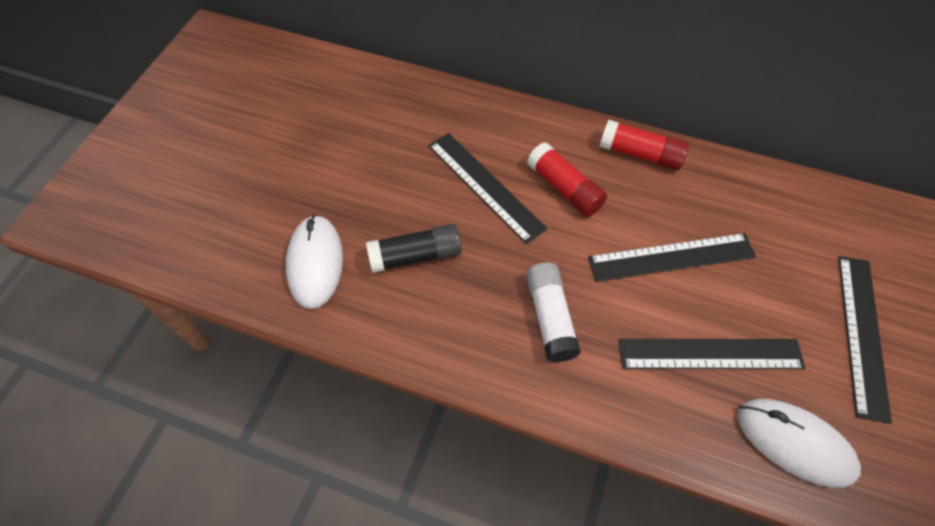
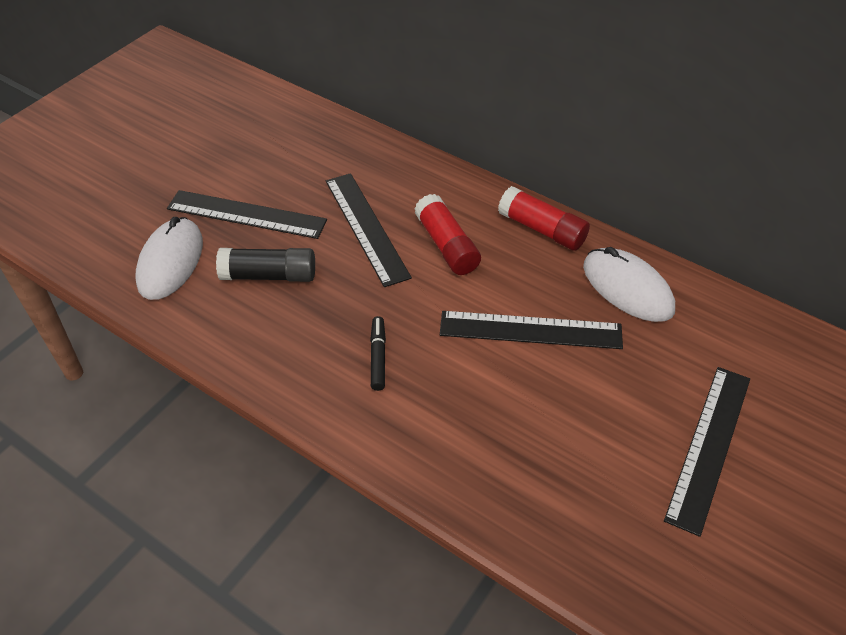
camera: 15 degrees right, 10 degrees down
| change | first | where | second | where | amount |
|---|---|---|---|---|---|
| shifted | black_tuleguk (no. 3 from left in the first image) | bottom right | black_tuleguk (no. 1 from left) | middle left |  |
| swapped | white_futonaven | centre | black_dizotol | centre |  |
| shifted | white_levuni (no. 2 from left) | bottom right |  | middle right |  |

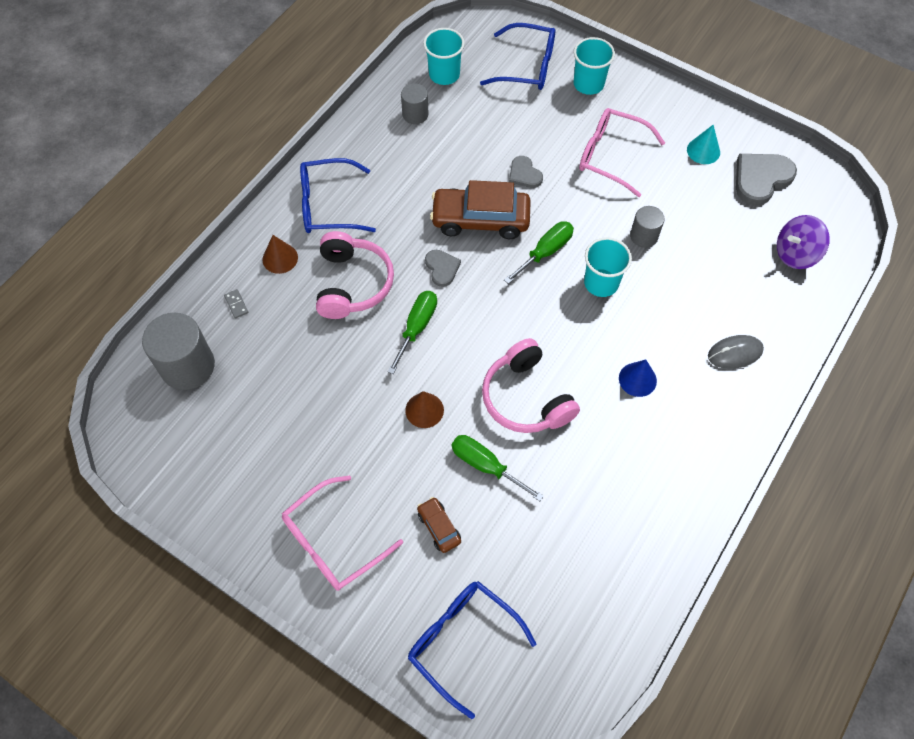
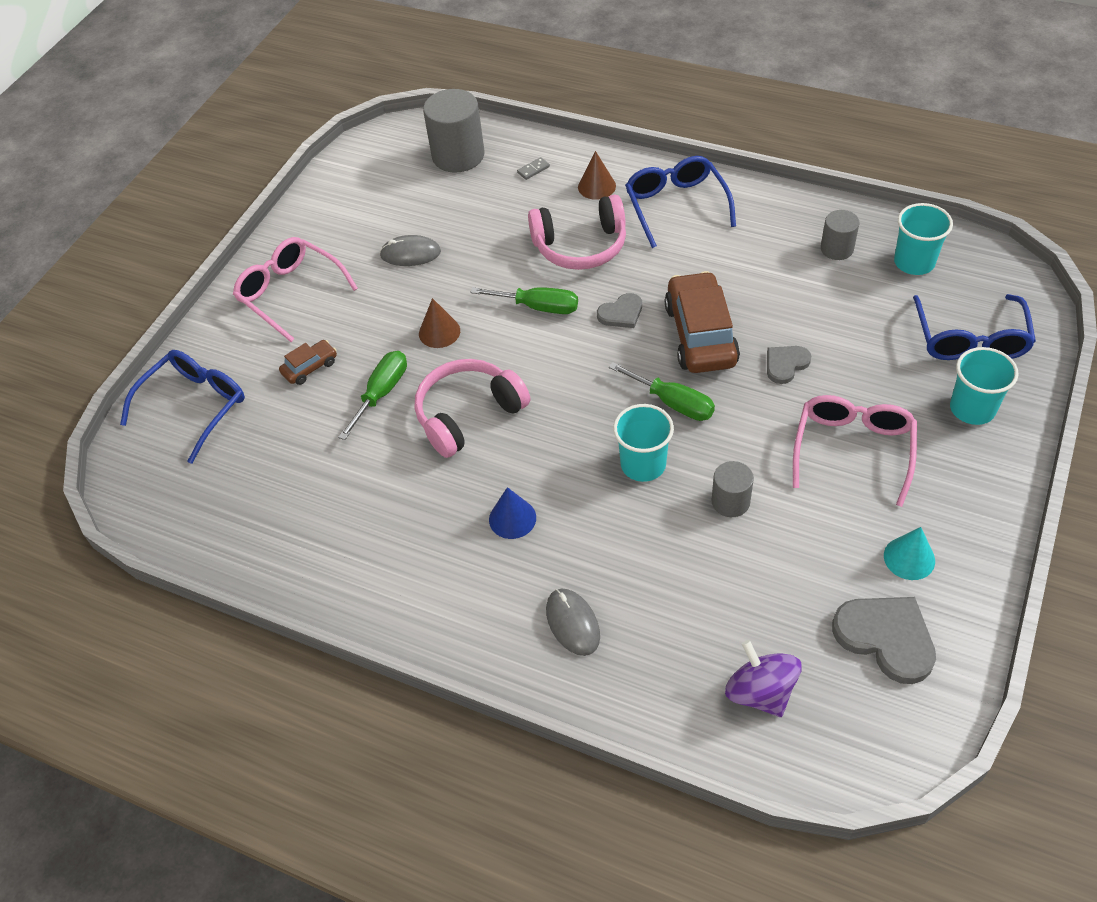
camera: 85 degrees right, 10 degrees down
| change | first | where | second | where | amount |
|---|---|---|---|---|---|
| new |  |  | grey_levuni (no. 1 from left) | top centre |  |

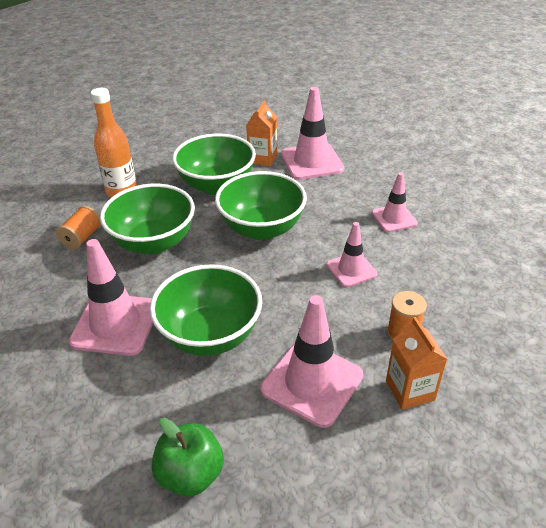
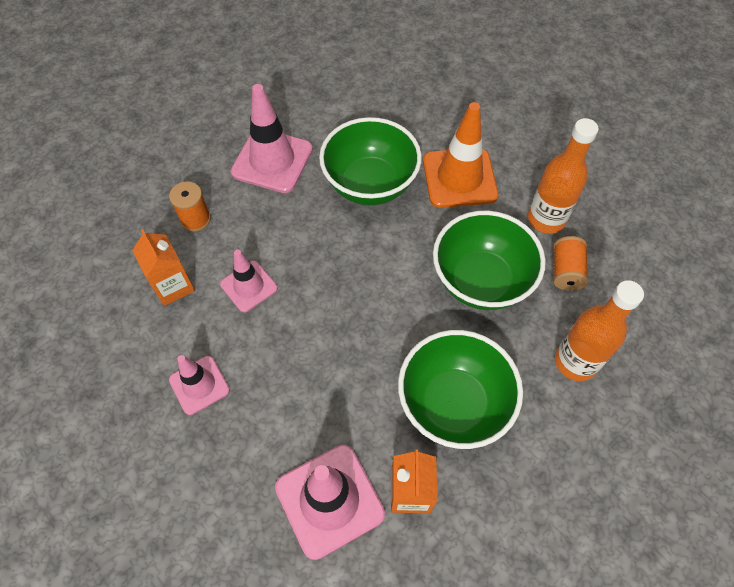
camera: 165 degrees right, 20 degrees up
| change | first | where | second | where | amount |
|---|---|---|---|---|---|
| shifted | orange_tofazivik (no. 2 from left in the first image) | bottom right | orange_tofazivik (no. 1 from left) | middle left |  |
| repainted | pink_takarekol (no. 1 from left) | middle left | orange_takarekol | top centre |  |
| new |  |  | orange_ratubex (no. 1 from left) | top right |  |
| gone | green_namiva | bottom centre |  |  |  |
| gone | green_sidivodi (no. 4 from left) | centre |  |  |  |

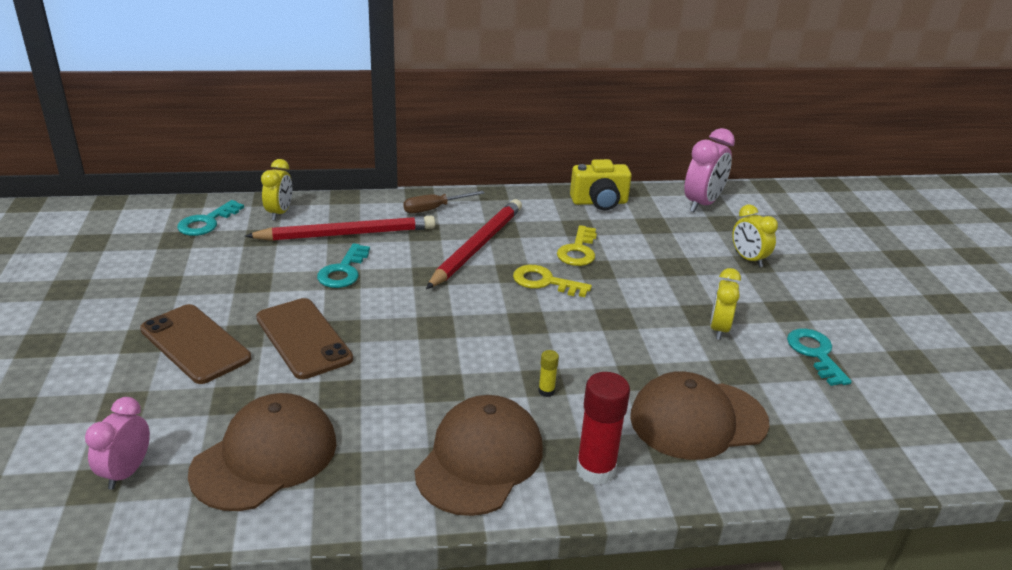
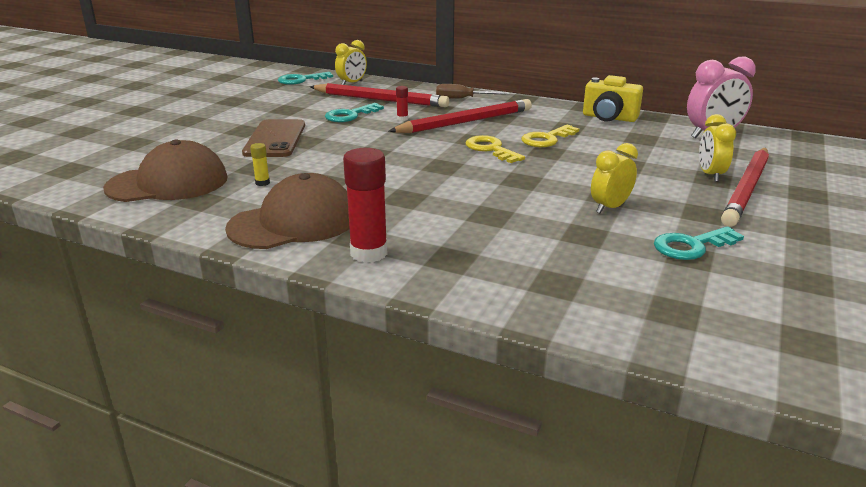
camera: 35 degrees right, 5 degrees down
| change | first | where | second | where | amount |
|---|---|---|---|---|---|
| shifted | yellow_futonaven | centre |  | middle left |  |
| new |  |  | red_futonaven (no. 2 from left) | top centre |  |
| rotated | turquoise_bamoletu (no. 3 from left) | middle right |  | middle right | 135 degrees counterclockwise |
| new |  |  | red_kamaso (no. 3 from left) | middle right |  |
| gone | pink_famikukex (no. 1 from left) | bottom left |  |  |  |
| gone | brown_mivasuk (no. 1 from left) | middle left |  |  |  |
| gone | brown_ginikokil (no. 3 from left) | bottom right |  |  |  |

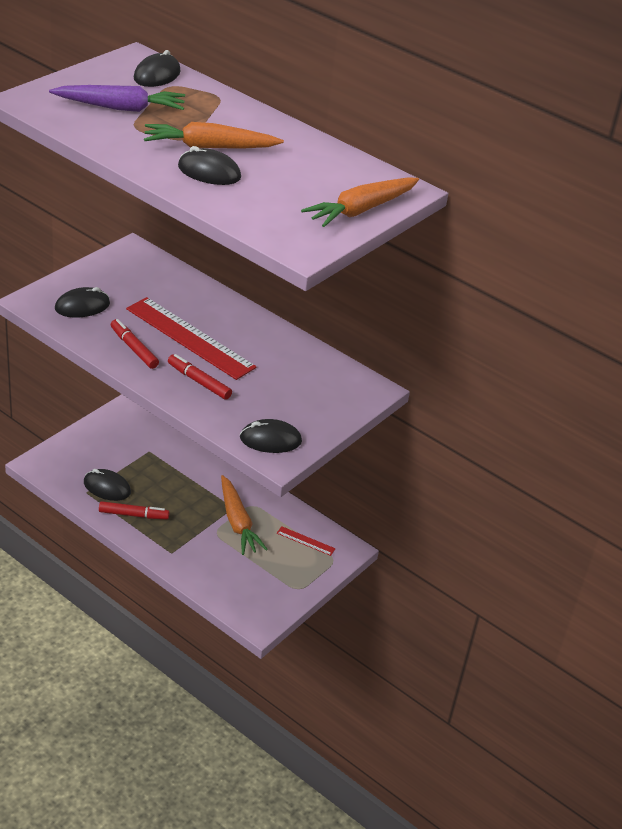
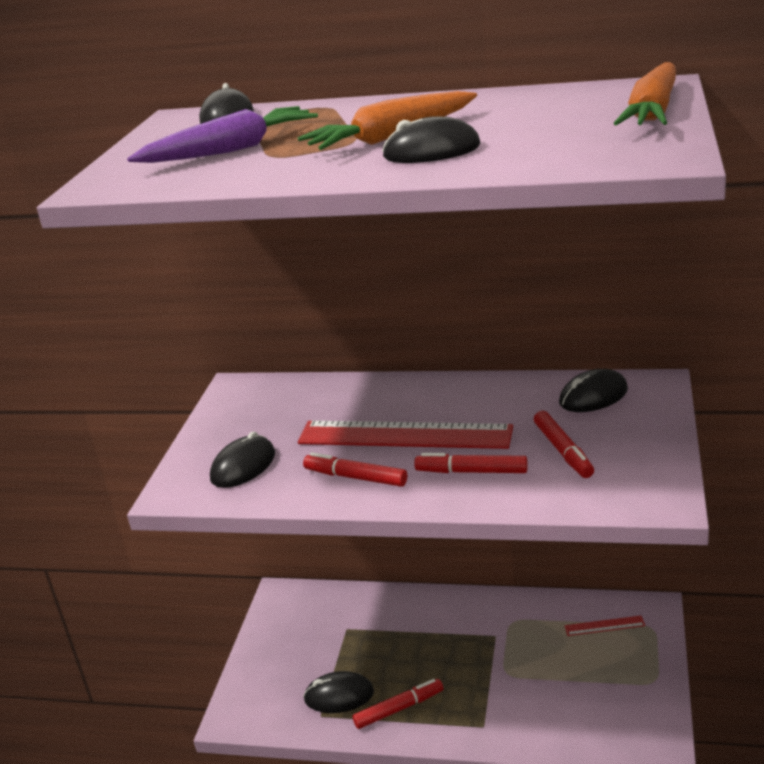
camera: 20 degrees left, 10 degrees down
| change | first | where | second | where | amount |
|---|---|---|---|---|---|
| new |  |  | red_dizotol (no. 4 from left) | middle right |  |
| shifted | black_levuni (no. 5 from left) | centre |  | middle right |  |
| gone | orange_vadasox (no. 2 from left) | centre |  |  |  |

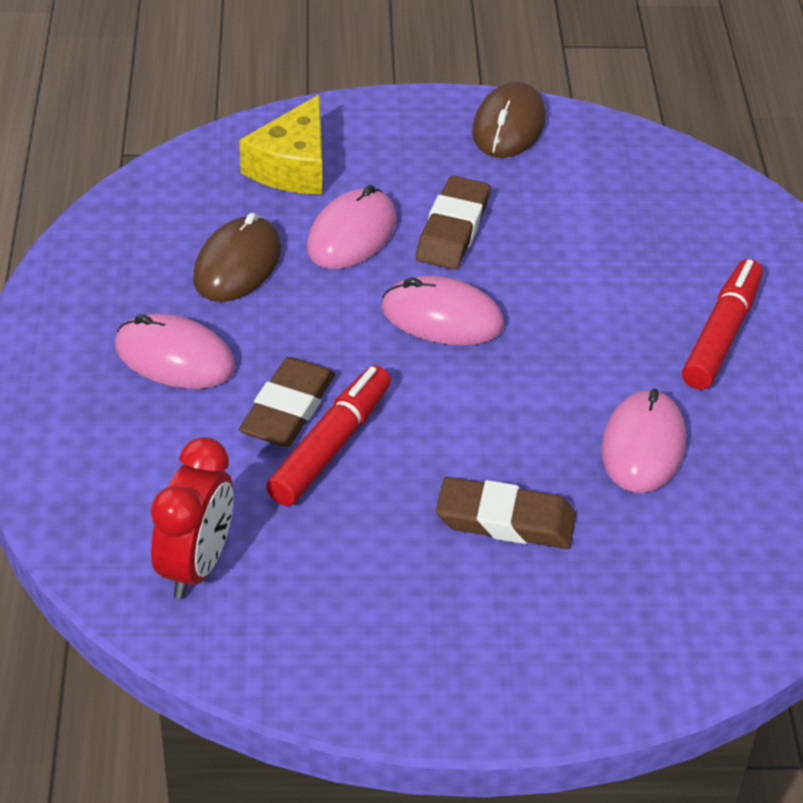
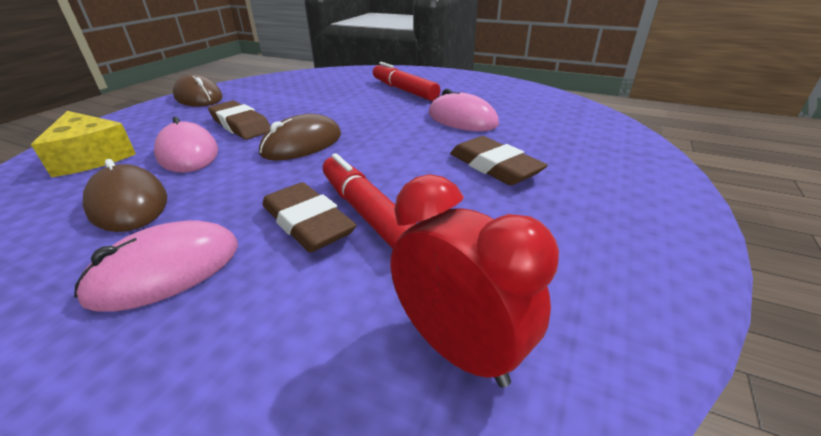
camera: 60 degrees left, 10 degrees down
| change | first | where | second | where | amount |
|---|---|---|---|---|---|
| repainted | pink_levuni (no. 3 from left) | centre | brown_levuni (no. 3 from left) | top centre |  |
| rotated | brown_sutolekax (no. 3 from left) | centre |  | centre | 75 degrees counterclockwise |

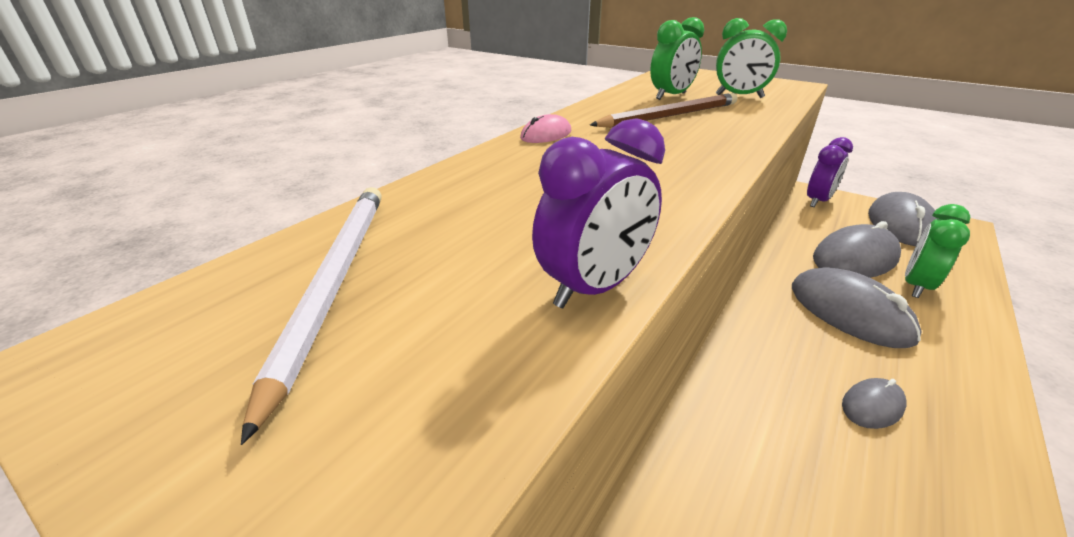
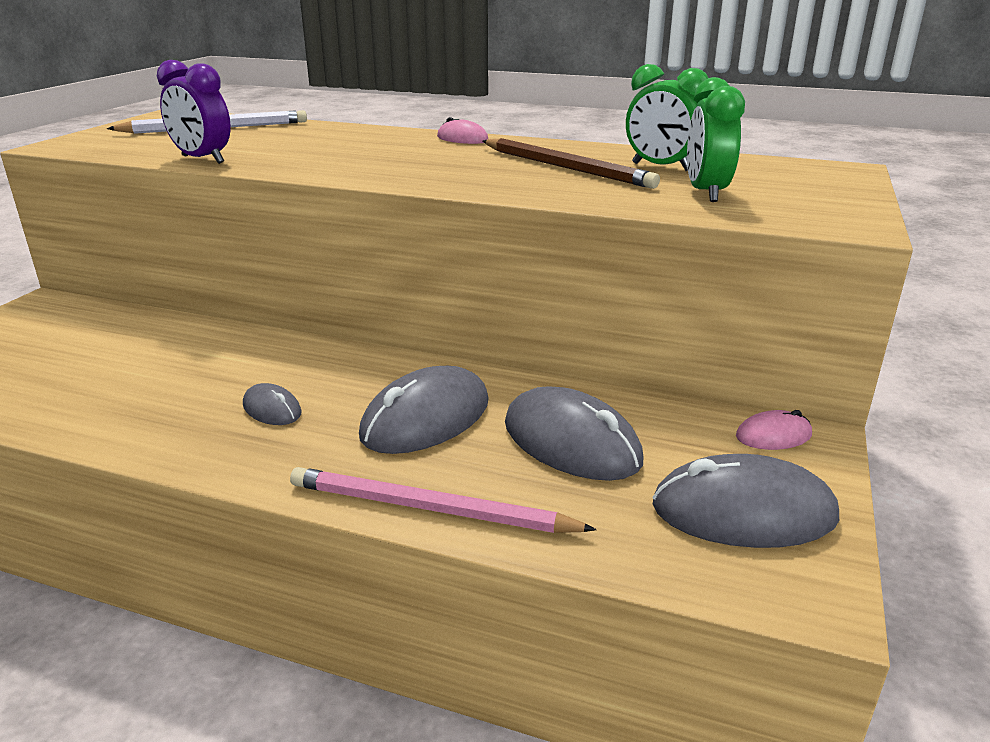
camera: 75 degrees right, 5 degrees down
| change | first | where | second | where | amount |
|---|---|---|---|---|---|
| new |  |  | pink_kamaso | bottom centre |  |
| swapped | purple_famikukex (no. 2 from left) | top right | pink_levuni (no. 2 from left) | middle right |  |
| gone | green_famikukex (no. 3 from left) | middle right |  |  |  |

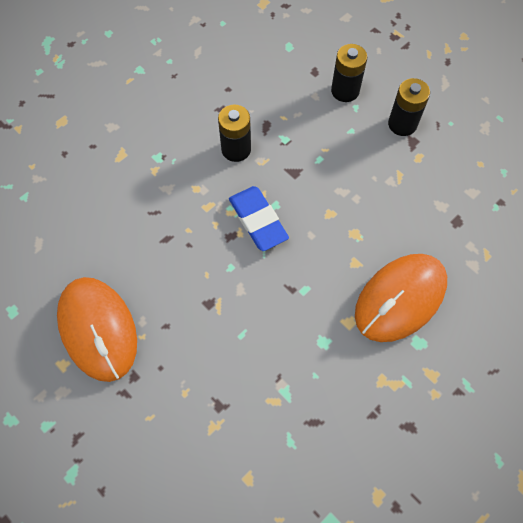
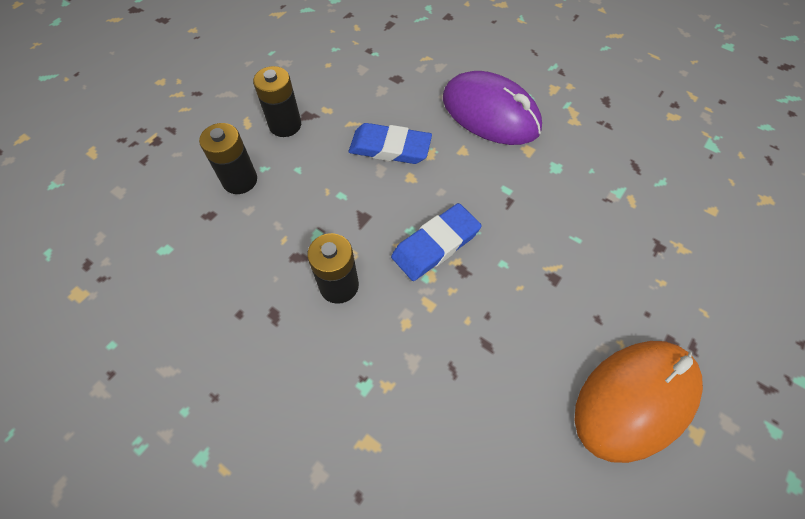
camera: 100 degrees left, 5 degrees down
| change | first | where | second | where | amount |
|---|---|---|---|---|---|
| new |  |  | blue_sutolekax (no. 1 from left) | top centre |  |
| repainted | orange_levuni (no. 2 from left) | middle right | purple_levuni | top centre |  |

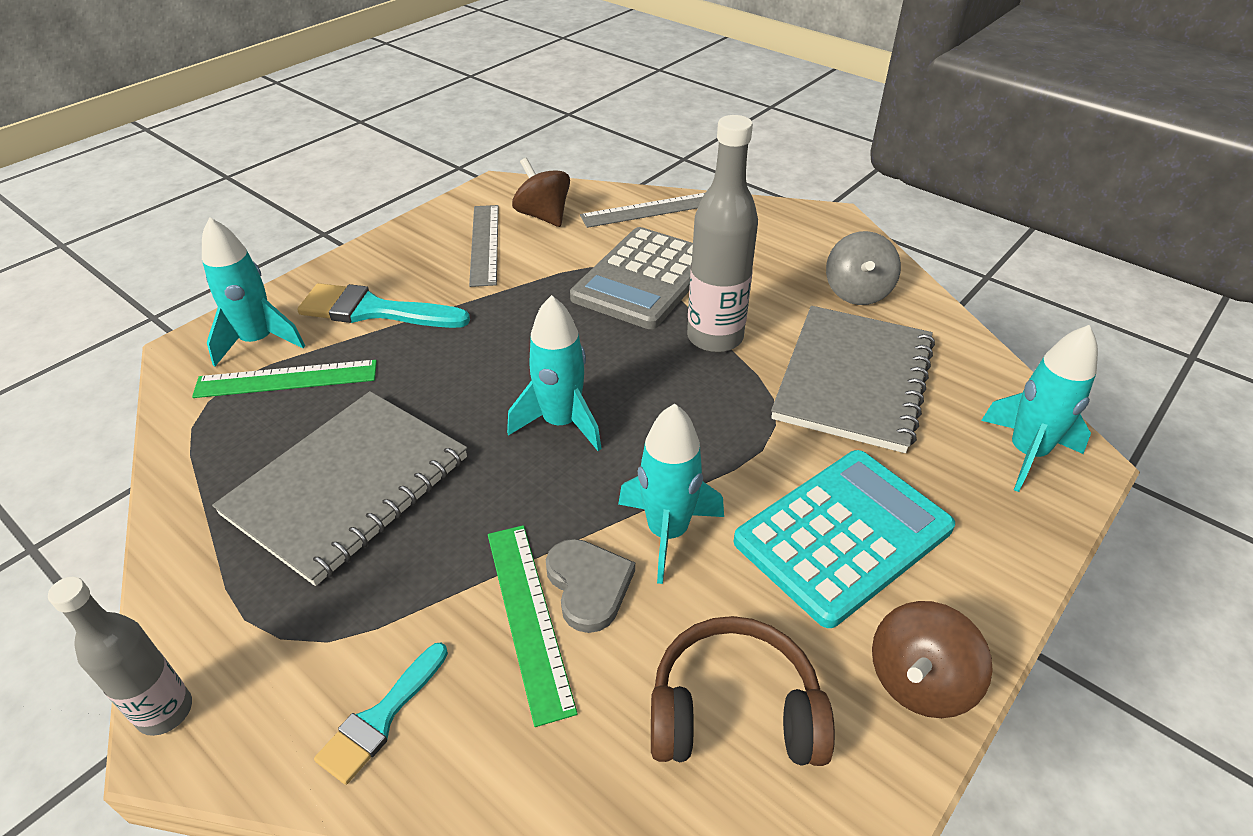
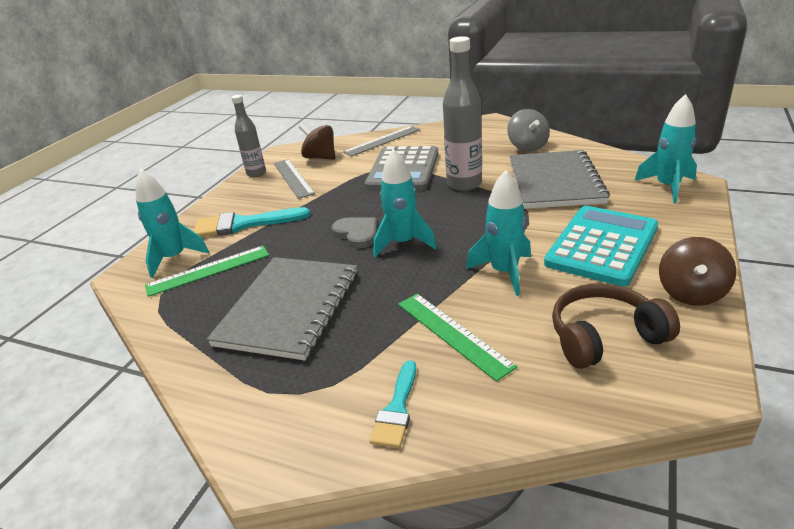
camera: 15 degrees left, 10 degrees down
| change | first | where | second | where | amount |
|---|---|---|---|---|---|
| shifted | grey_ratubex (no. 1 from left) | bottom left |  | top left |  |
| shifted | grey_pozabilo | bottom centre |  | centre |  |

